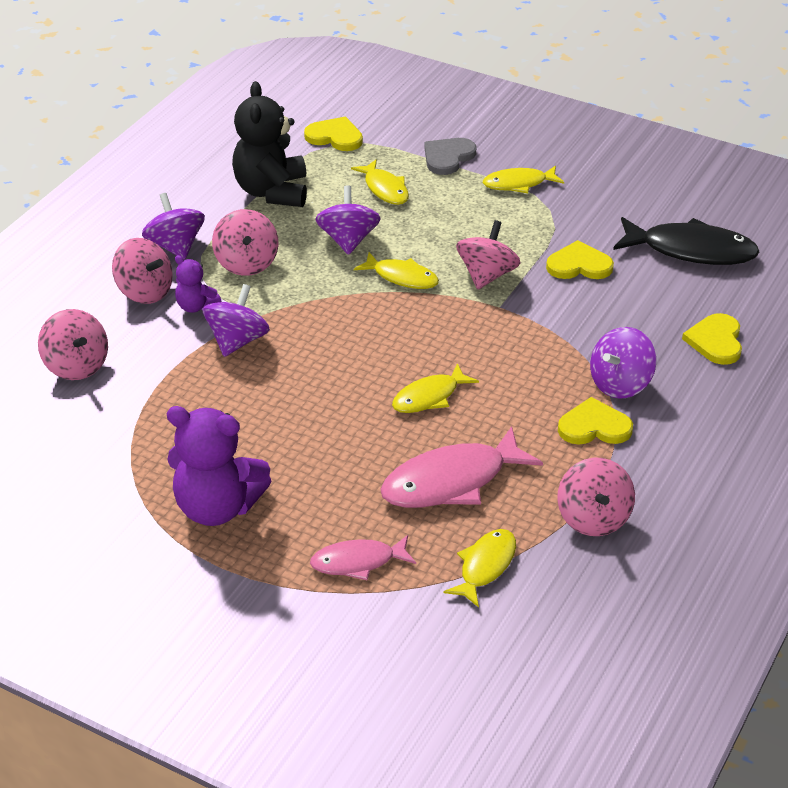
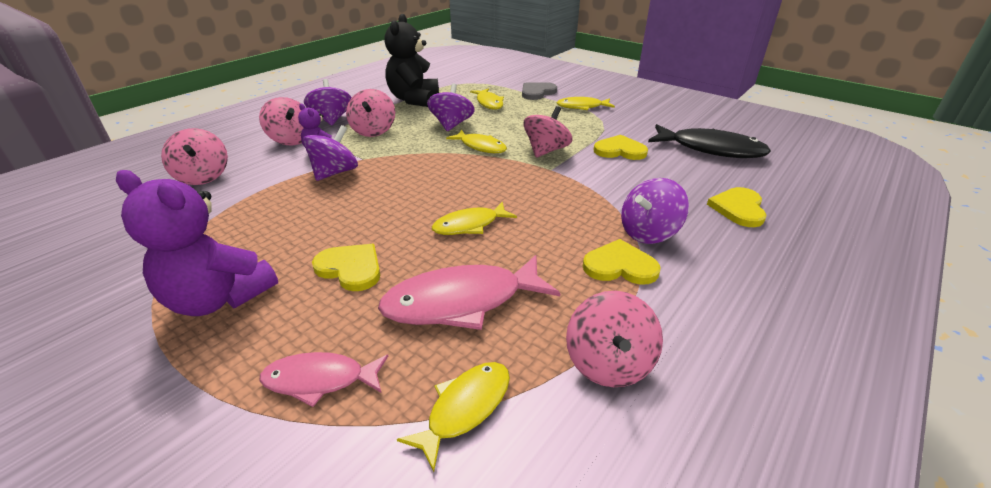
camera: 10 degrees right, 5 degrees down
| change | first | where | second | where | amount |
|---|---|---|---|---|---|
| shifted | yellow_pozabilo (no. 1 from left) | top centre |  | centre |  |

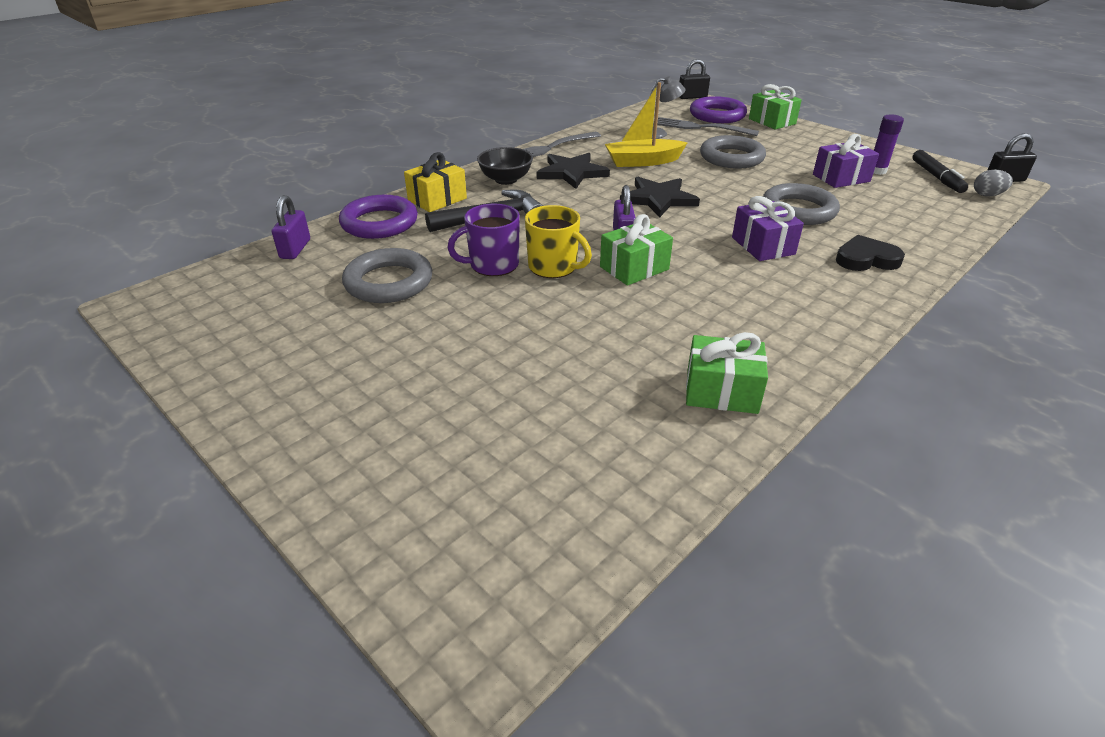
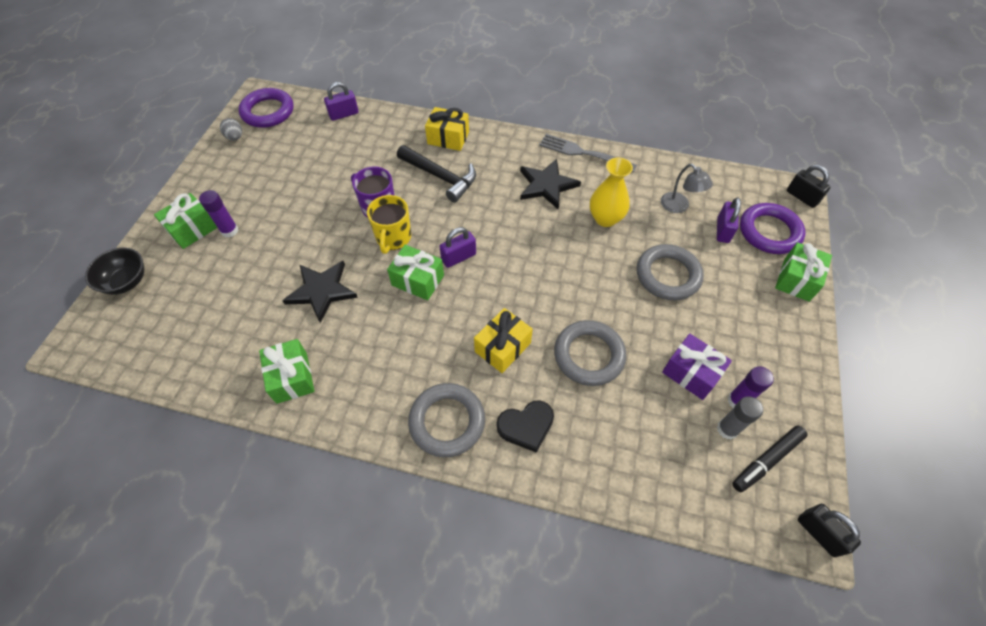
camera: 60 degrees right, 20 degrees up
| change | first | where | second | where | amount |
|---|---|---|---|---|---|
| shifted | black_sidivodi | top centre |  | middle left |  |
| new |  |  | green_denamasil (no. 1 from left) | middle left |  |
| new |  |  | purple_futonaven (no. 1 from left) | middle left |  |
| shifted | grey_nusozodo | top right |  | top left |  |
| shifted | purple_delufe (no. 1 from left) | top centre |  | top left |  |
| shifted | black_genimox (no. 2 from left in the first image) | top centre | black_genimox (no. 1 from left) | middle left |  |
| shifted | grey_delufe (no. 1 from left) | centre |  | bottom centre |  |
| repainted | purple_denamasil (no. 1 from left) | top right | yellow_denamasil (no. 2 from left) | centre |  |
| rotated | black_pozabilo | middle right |  | bottom centre | 105 degrees clockwise |
| swapped | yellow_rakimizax | top centre | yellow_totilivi | top centre |  |
| swapped | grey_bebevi (no. 2 from left) | top centre | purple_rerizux (no. 3 from left) | middle right |  |
| new |  |  | grey_futonaven | middle right |  |

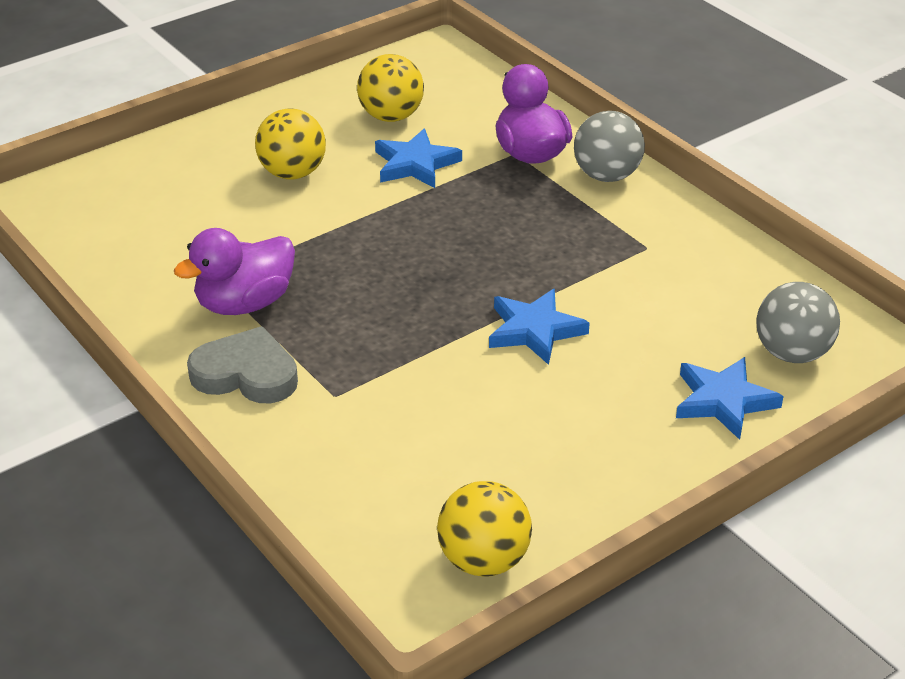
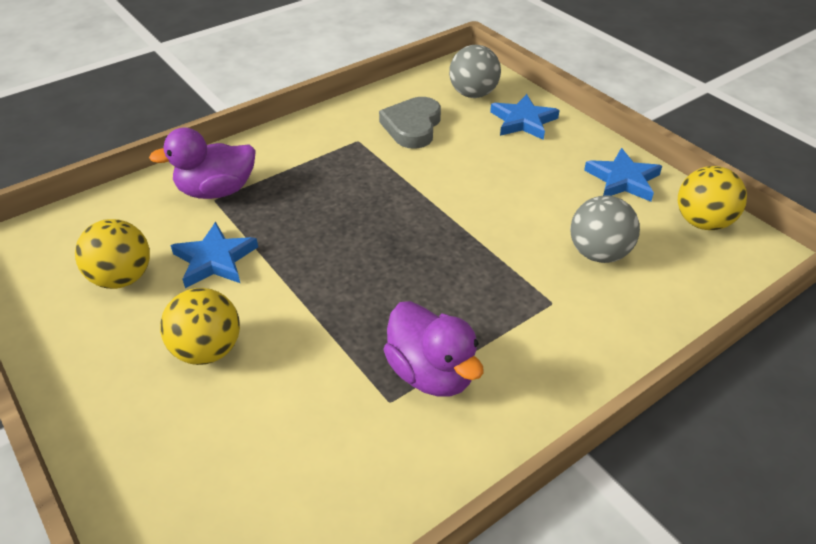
camera: 90 degrees left, 5 degrees up
| change | first | where | second | where | amount |
|---|---|---|---|---|---|
| shifted | grey_pozabilo | middle left |  | top centre |  |
| shifted | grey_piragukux (no. 1 from left in the first image) | top right | grey_piragukux (no. 2 from left) | middle right |  |
| shifted | blue_genimox (no. 2 from left in the first image) | centre | blue_genimox (no. 3 from left) | top right |  |

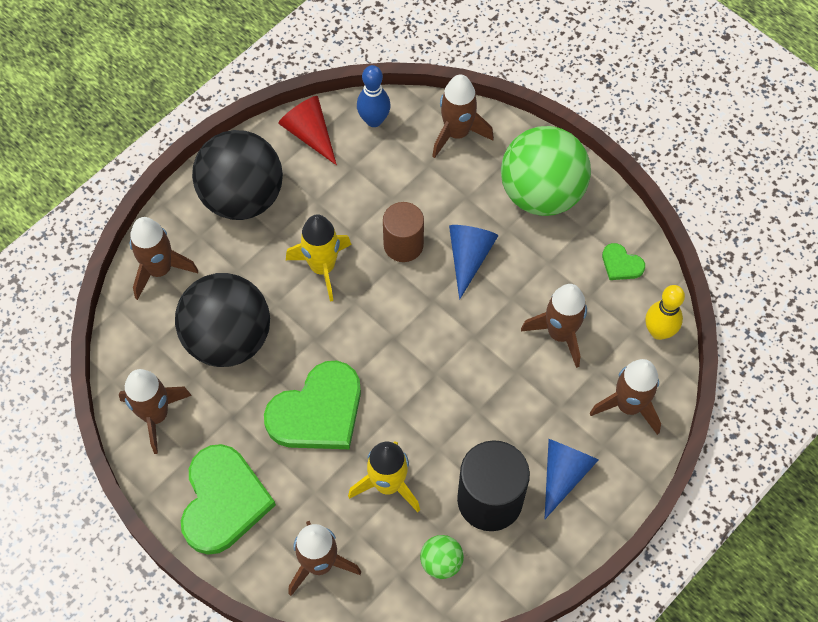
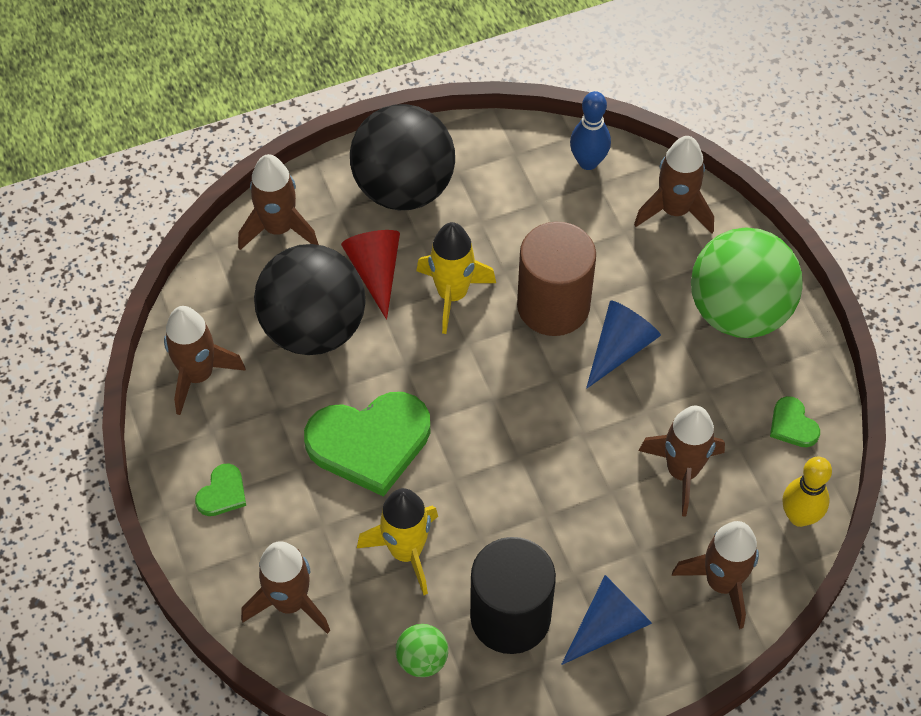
camera: 25 degrees right, 5 degrees down
| change | first | where | second | where | amount |
|---|---|---|---|---|---|
| scaled | green_pozabilo (no. 1 from left) | bottom left |  | bottom left | x0.45 |
| shifted | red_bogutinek | top centre |  | centre |  |
| scaled | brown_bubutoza | centre |  | centre | x1.51 |

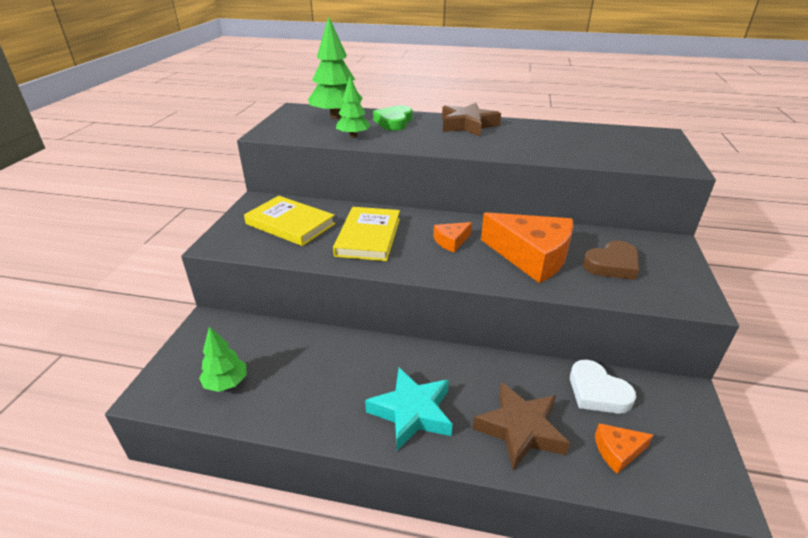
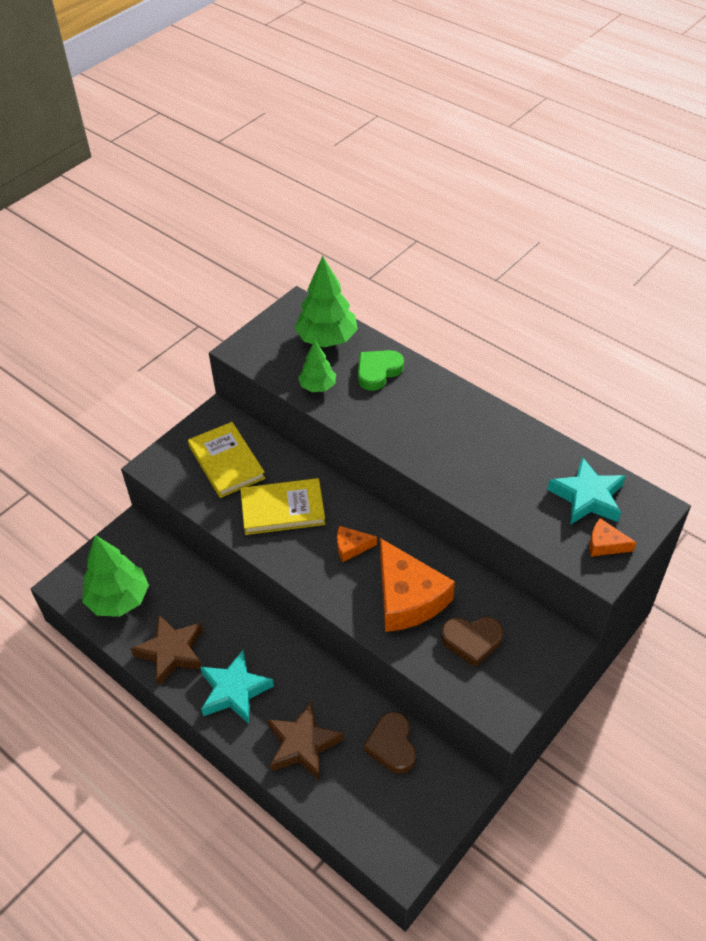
camera: 30 degrees right, 15 degrees up
| change | first | where | second | where | amount |
|---|---|---|---|---|---|
| scaled | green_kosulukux (no. 1 from left) | bottom left |  | middle left | x1.71 |
| shifted | brown_genimox (no. 1 from left) | top centre |  | bottom left |  |
| rotated | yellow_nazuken (no. 2 from left) | centre |  | centre | 45 degrees clockwise |
| repainted | white_pozabilo | bottom right | brown_pozabilo (no. 1 from left) | bottom centre |  |
| new |  |  | turquoise_genimox (no. 2 from left) | middle right |  |
| shifted | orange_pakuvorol (no. 3 from left) | bottom right |  | middle right |  |

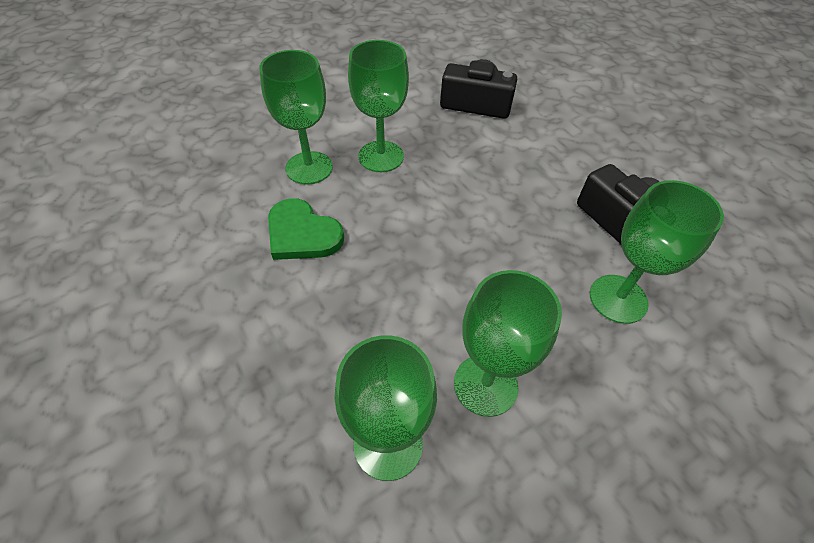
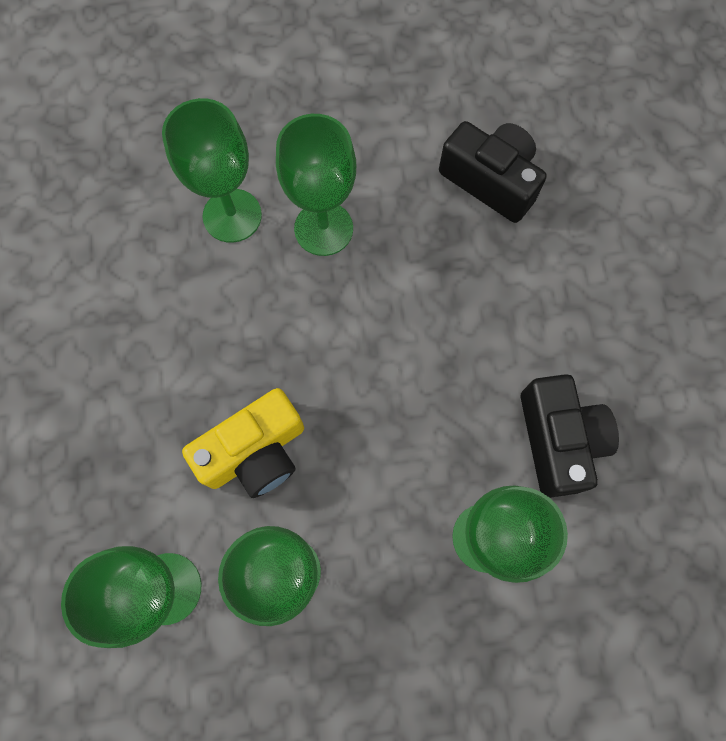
camera: 25 degrees right, 20 degrees up
| change | first | where | second | where | amount |
|---|---|---|---|---|---|
| new |  |  | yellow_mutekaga | centre |  |
| gone | green_pozabilo | centre |  |  |  |

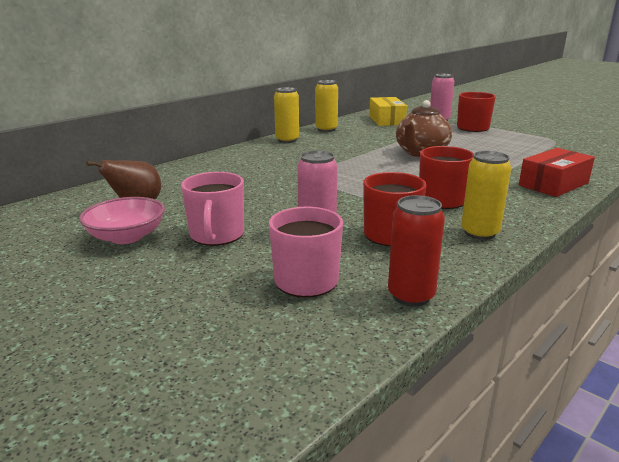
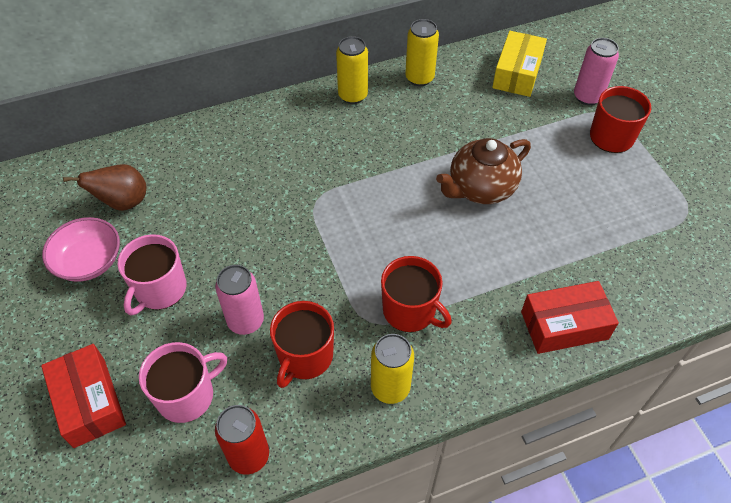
camera: 25 degrees right, 30 degrees up
| change | first | where | second | where | amount |
|---|---|---|---|---|---|
| new |  |  | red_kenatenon (no. 1 from left) | bottom left |  |

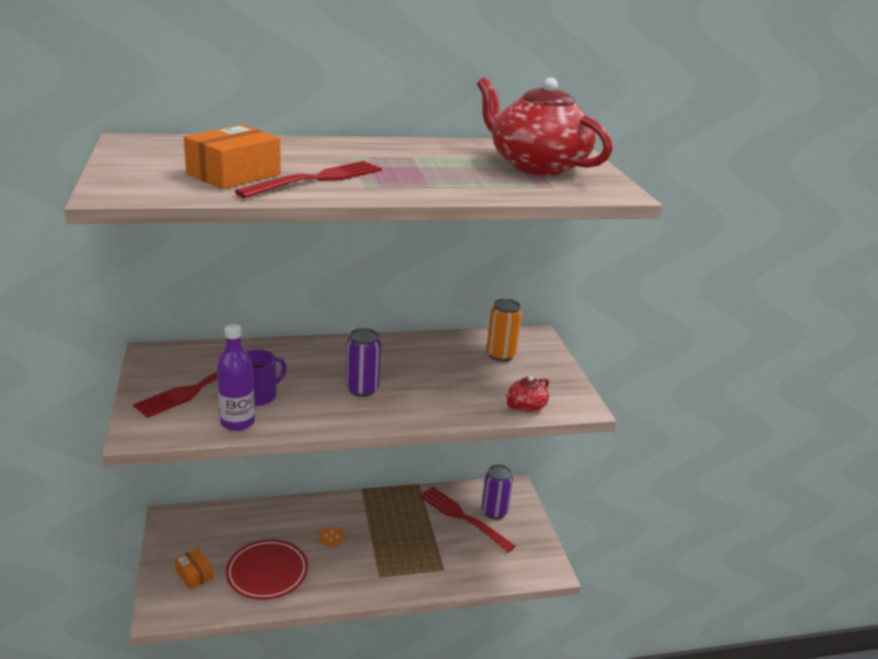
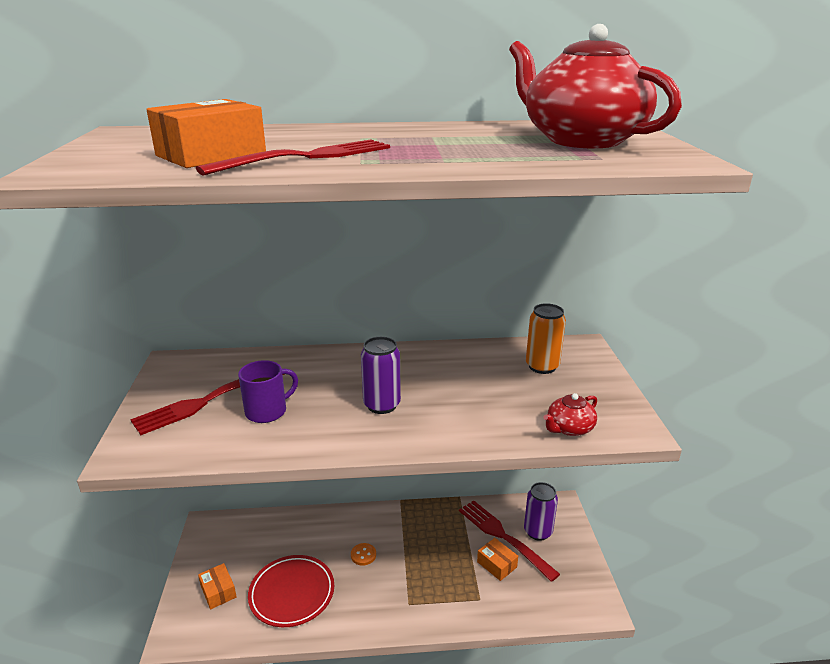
camera: 10 degrees right, 0 degrees up
| change | first | where | second | where | amount |
|---|---|---|---|---|---|
| new |  |  | orange_kenatenon (no. 3 from left) | bottom centre |  |
| gone | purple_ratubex | middle left |  |  |  |

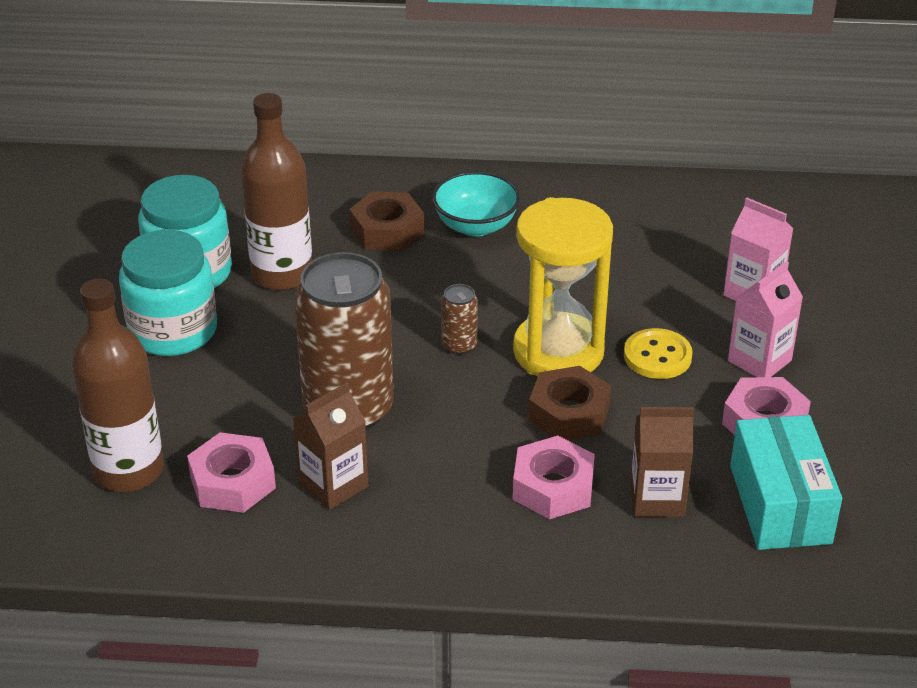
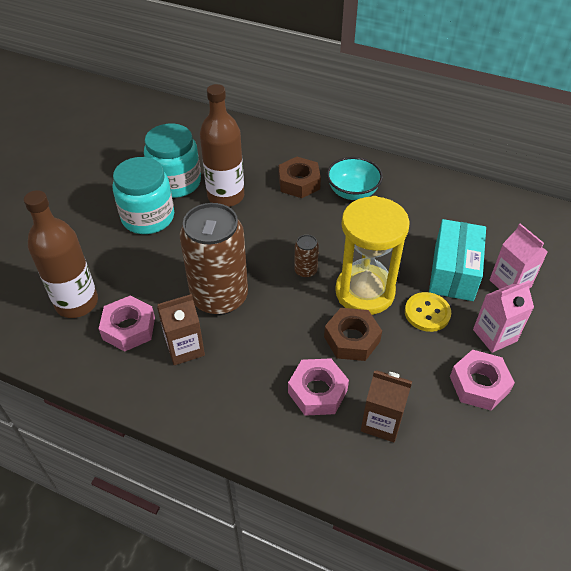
camera: 20 degrees right, 10 degrees up
| change | first | where | second | where | amount |
|---|---|---|---|---|---|
| shifted | turquoise_kenatenon | bottom right |  | middle right |  |

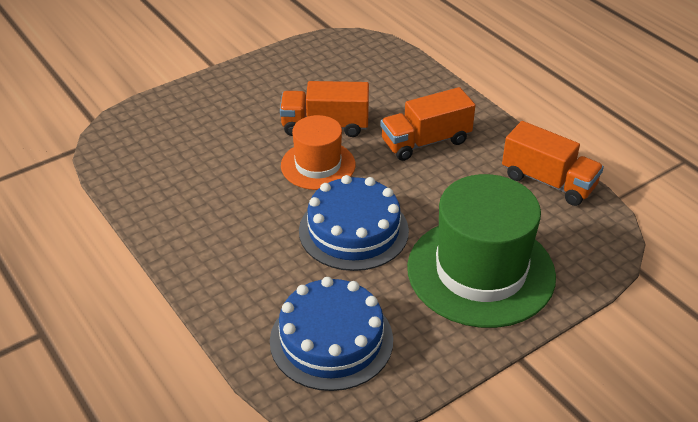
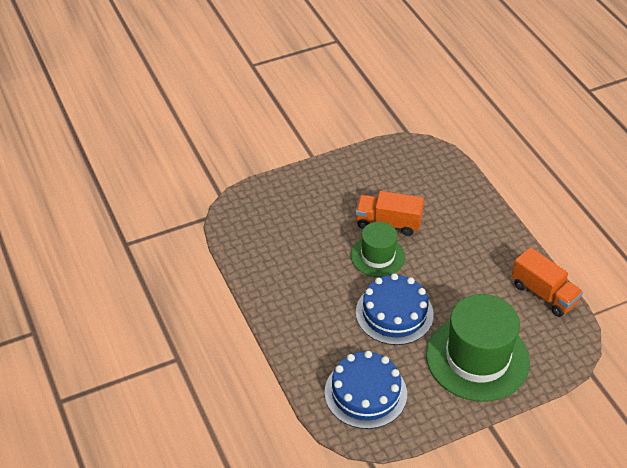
camera: 10 degrees right, 5 degrees up
| change | first | where | second | where | amount |
|---|---|---|---|---|---|
| repainted | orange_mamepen | centre | green_mamepen (no. 1 from left) | centre |  |
| gone | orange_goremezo (no. 2 from left) | top centre |  |  |  |

